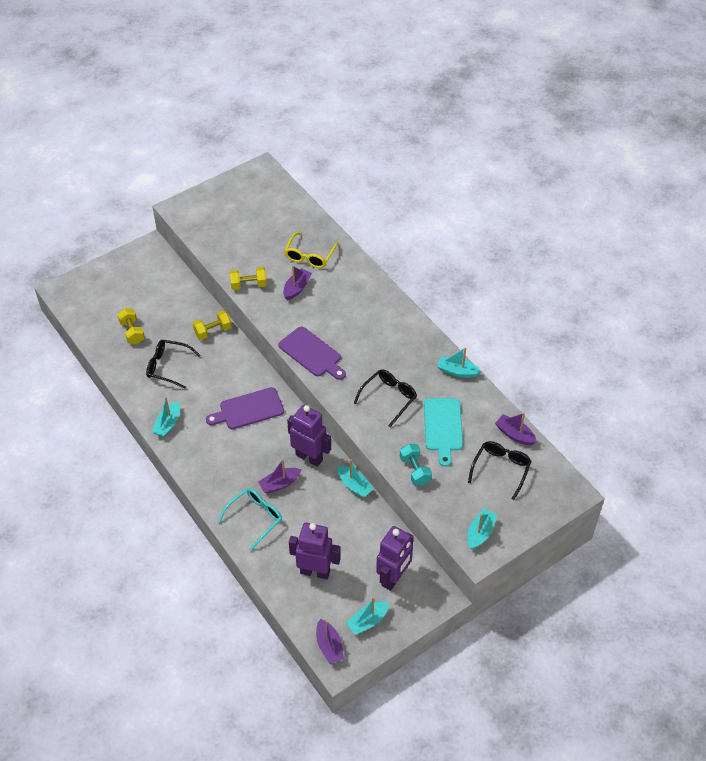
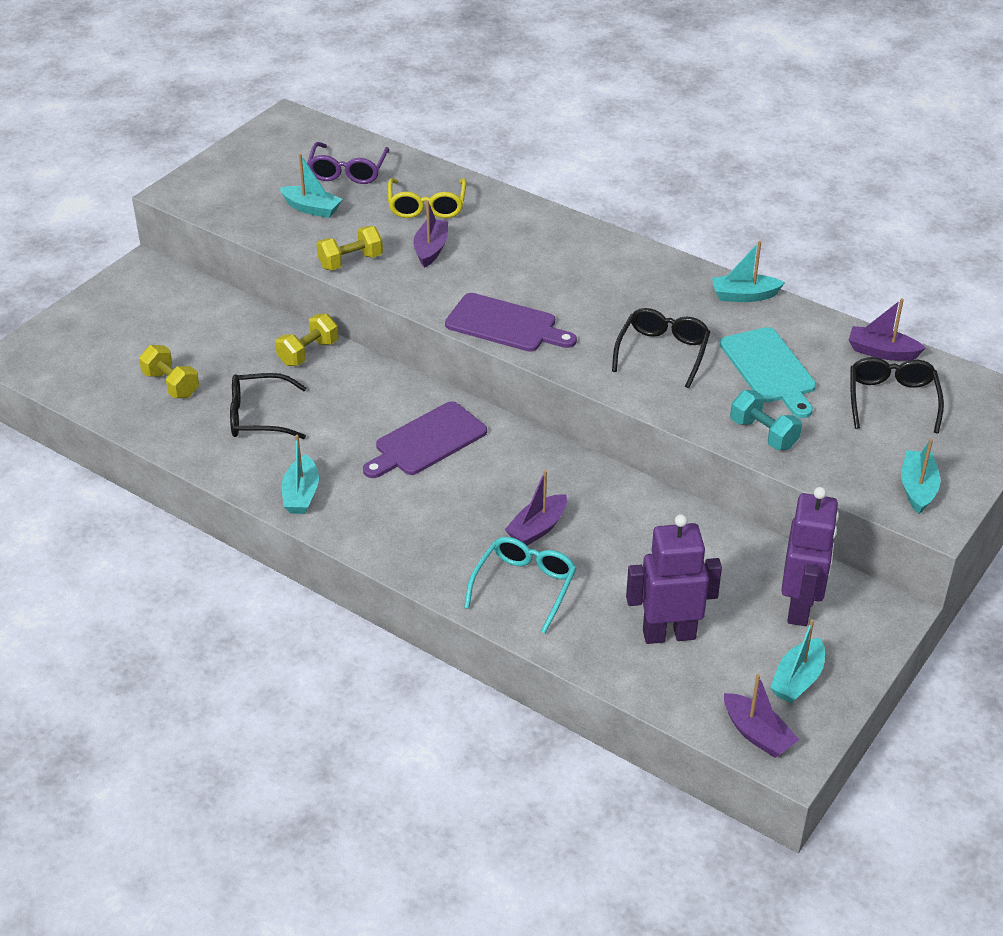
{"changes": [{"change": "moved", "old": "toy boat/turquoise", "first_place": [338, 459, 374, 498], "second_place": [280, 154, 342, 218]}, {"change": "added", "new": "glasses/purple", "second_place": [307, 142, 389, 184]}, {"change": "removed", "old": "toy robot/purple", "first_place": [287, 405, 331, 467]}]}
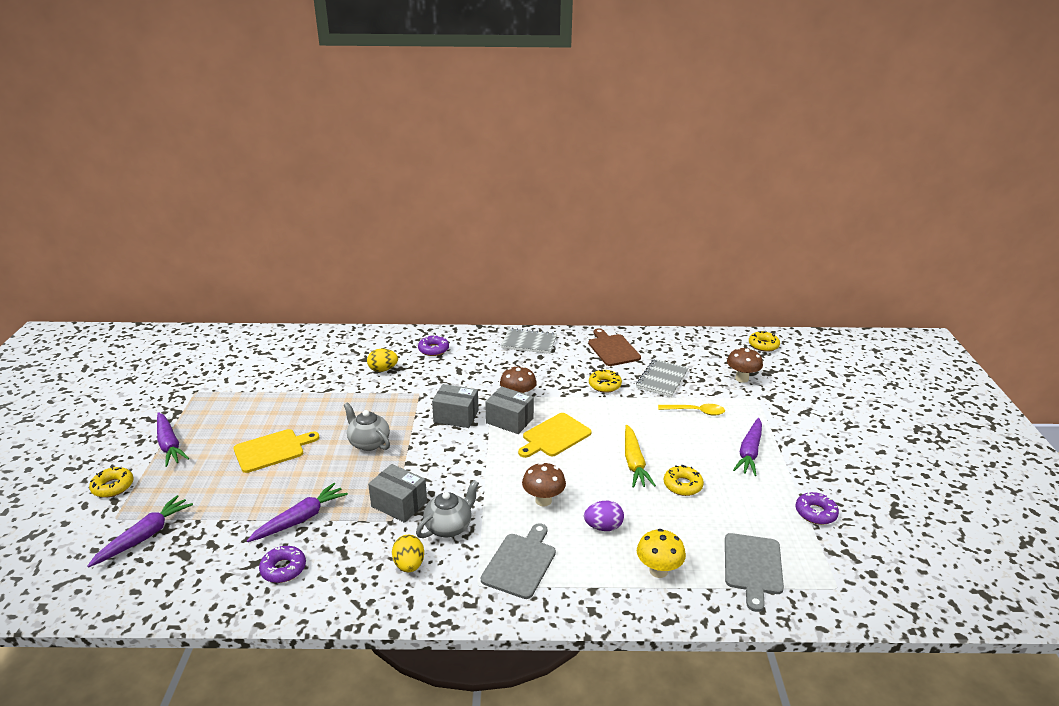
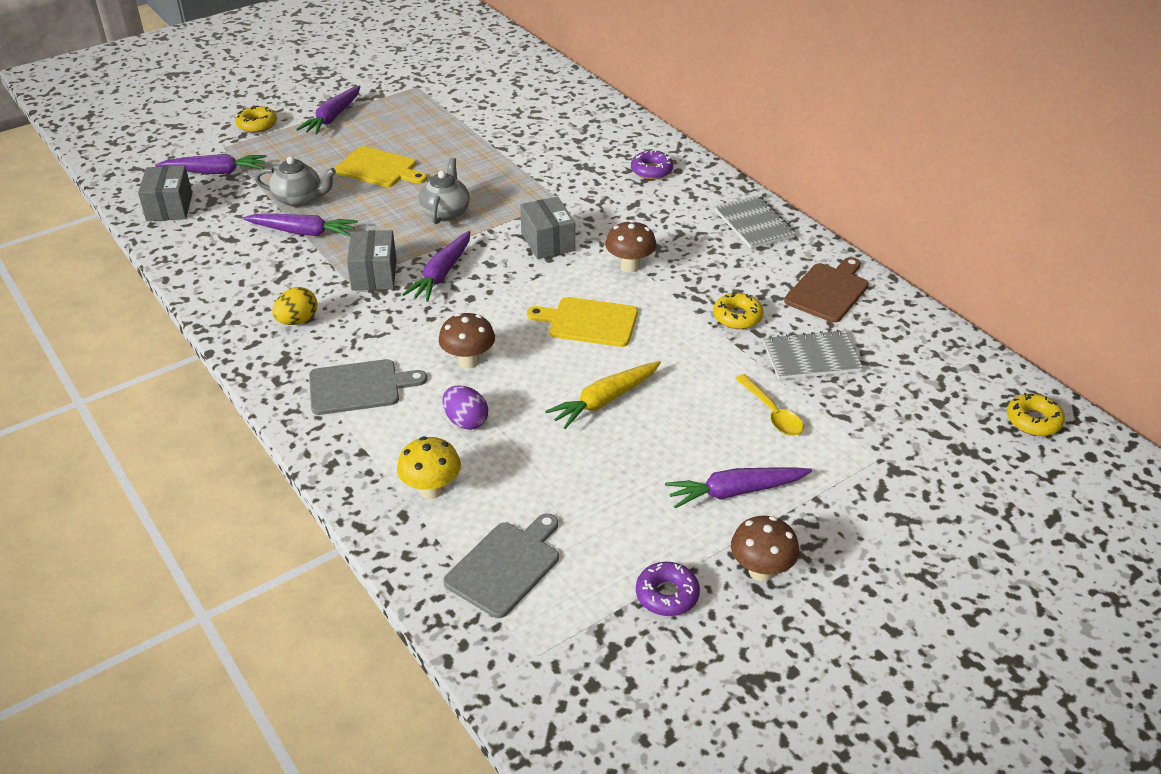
{"changes": [{"change": "moved", "old": "package/grey", "first_place": [485, 386, 534, 434], "second_place": [138, 165, 192, 221]}, {"change": "moved", "old": "tea pot/grey", "first_place": [416, 480, 479, 538], "second_place": [255, 156, 336, 207]}, {"change": "added", "new": "toy carrot/purple", "second_place": [402, 231, 470, 302]}, {"change": "turned", "old": "bread board/grey", "first_place": [725, 533, 784, 612], "second_place": [443, 513, 559, 618], "degrees": 150}, {"change": "moved", "old": "toadstool/dark brown", "first_place": [727, 348, 763, 383], "second_place": [731, 516, 799, 582]}, {"change": "removed", "old": "doughnut/purple", "first_place": [259, 546, 306, 583]}, {"change": "removed", "old": "egg/yellow", "first_place": [367, 349, 398, 372]}, {"change": "removed", "old": "doughnut/yellow", "first_place": [664, 465, 704, 496]}]}
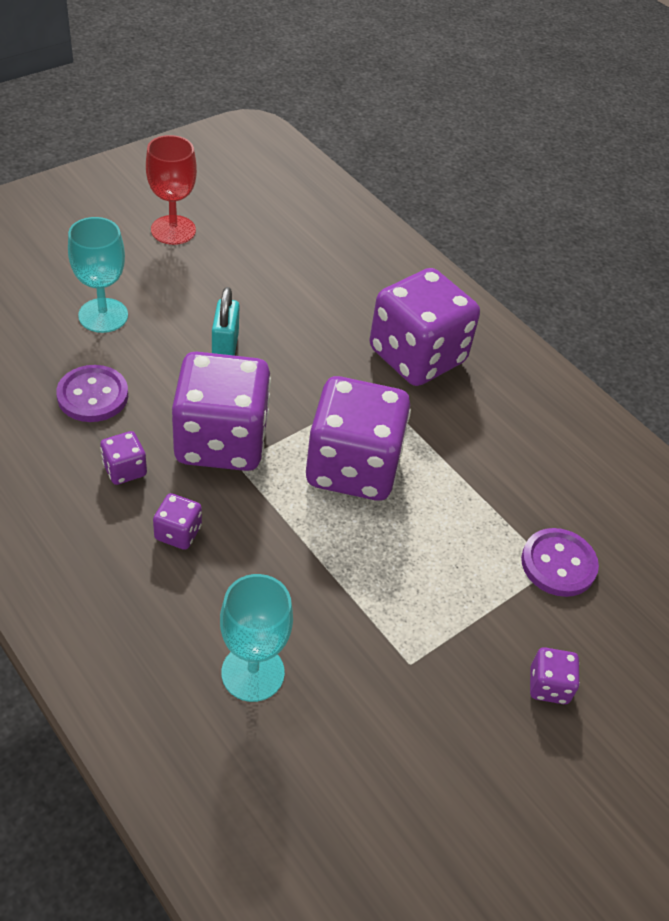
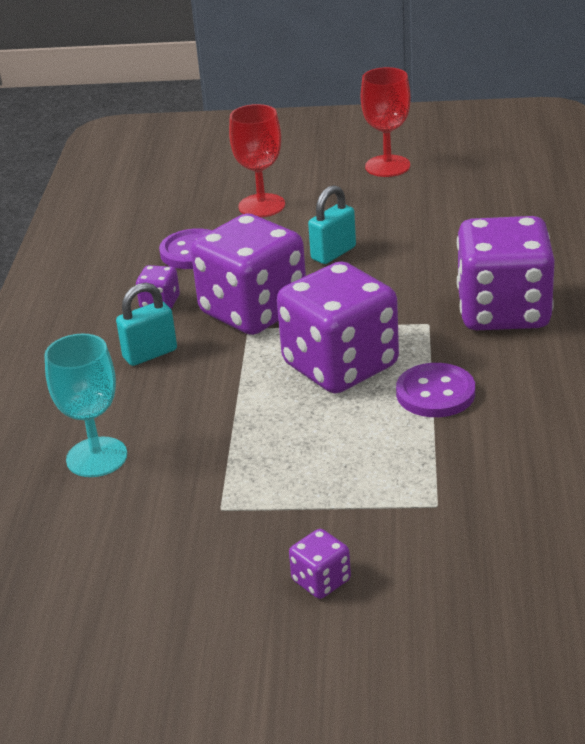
{"changes": [{"change": "replaced", "old": "game die/purple", "new": "small lock/turquoise", "first_place": [153, 493, 202, 550], "second_place": [116, 283, 177, 366]}, {"change": "recoloured", "old": "wine glass/turquoise", "new": "wine glass/crimson", "first_place": [68, 217, 128, 333], "second_place": [229, 104, 285, 217]}, {"change": "moved", "old": "shirt button/purple", "first_place": [521, 528, 599, 597], "second_place": [396, 363, 475, 417]}]}
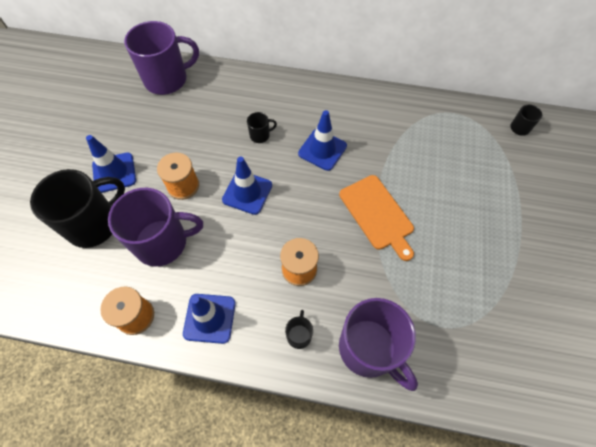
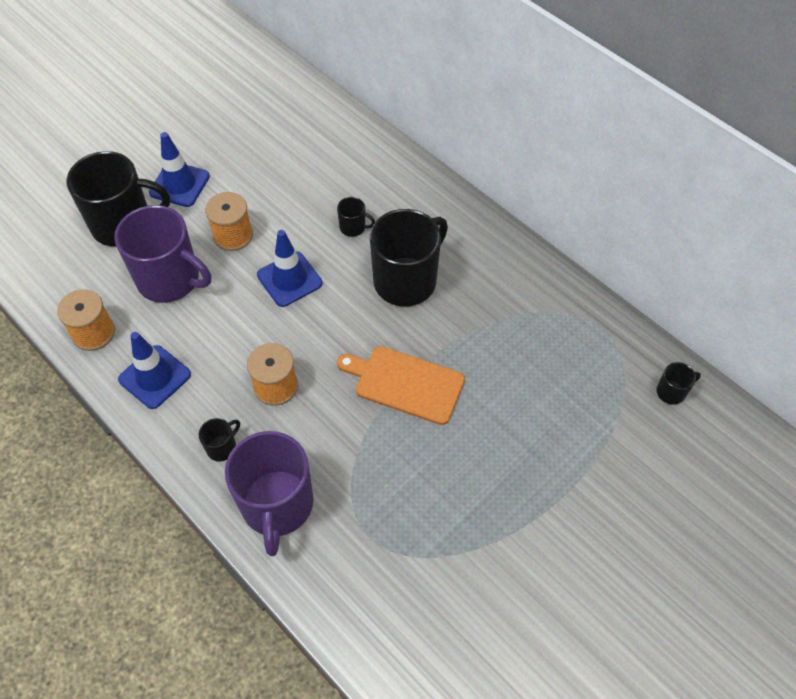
{"changes": [{"change": "turned", "old": "bread board/orange", "first_place": [339, 175, 414, 261], "second_place": [337, 346, 465, 425], "degrees": 105}, {"change": "replaced", "old": "traffic cone/royal blue", "new": "coffee mug/ebony", "first_place": [298, 110, 347, 171], "second_place": [370, 209, 448, 307]}, {"change": "removed", "old": "coffee mug/purple", "first_place": [124, 21, 199, 95]}]}
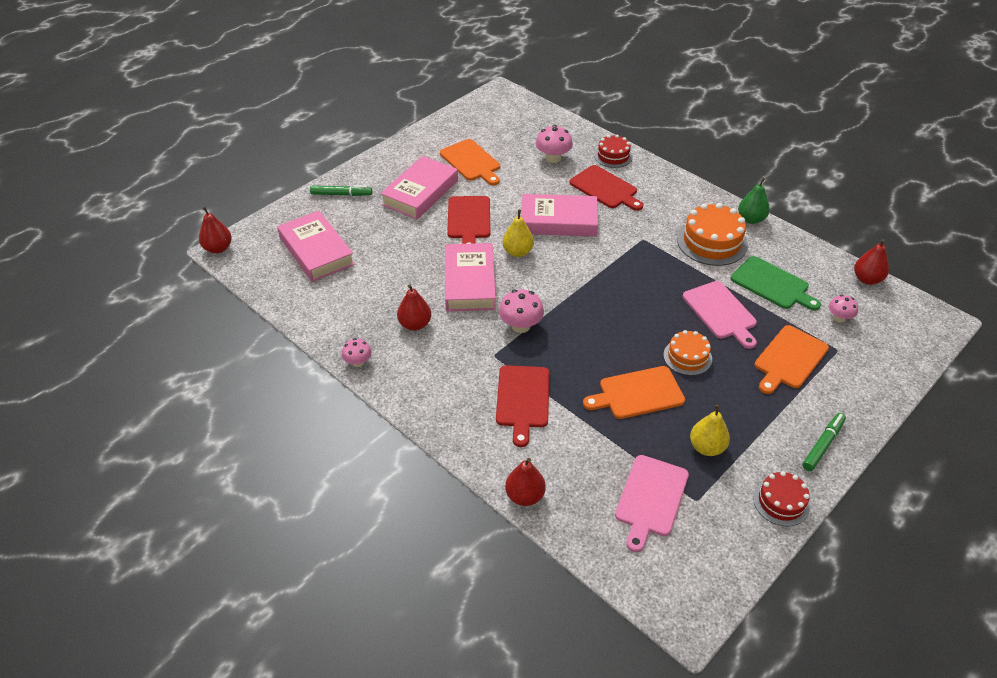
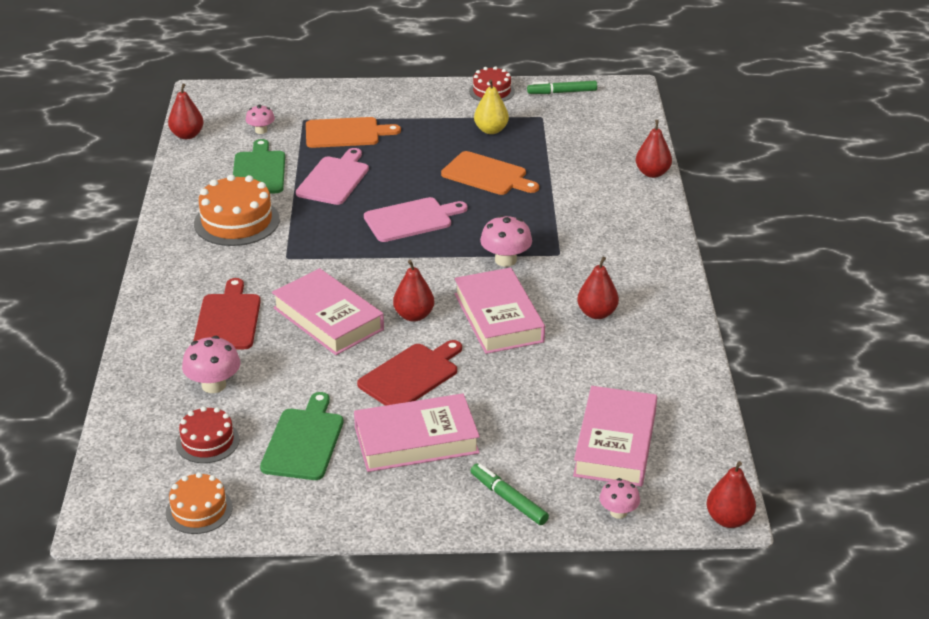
{"changes": [{"change": "moved", "old": "gateau/orange", "first_place": [663, 330, 712, 376], "second_place": [166, 472, 233, 534]}, {"change": "moved", "old": "gateau/crimson", "first_place": [594, 135, 633, 168], "second_place": [176, 406, 240, 463]}, {"change": "recoloured", "old": "bread board/orange", "new": "bread board/emerald", "first_place": [440, 139, 500, 185], "second_place": [260, 392, 343, 480]}, {"change": "moved", "old": "bread board/rosy", "first_place": [615, 455, 689, 552], "second_place": [364, 197, 468, 242]}, {"change": "recoloured", "old": "pear fruit/yellow", "new": "pear fruit/crimson", "first_place": [503, 210, 534, 257], "second_place": [393, 260, 434, 322]}, {"change": "turned", "old": "book/rosy", "first_place": [445, 243, 496, 311], "second_place": [454, 267, 545, 354], "degrees": -60}, {"change": "moved", "old": "marker pen/emerald", "first_place": [802, 413, 846, 471], "second_place": [527, 81, 597, 94]}, {"change": "moved", "old": "toadstool/rosy", "first_place": [342, 338, 372, 367], "second_place": [599, 478, 640, 519]}, {"change": "removed", "old": "bread board/crimson", "first_place": [496, 365, 550, 447]}, {"change": "removed", "old": "pear fruit/emerald", "first_place": [738, 178, 770, 224]}]}
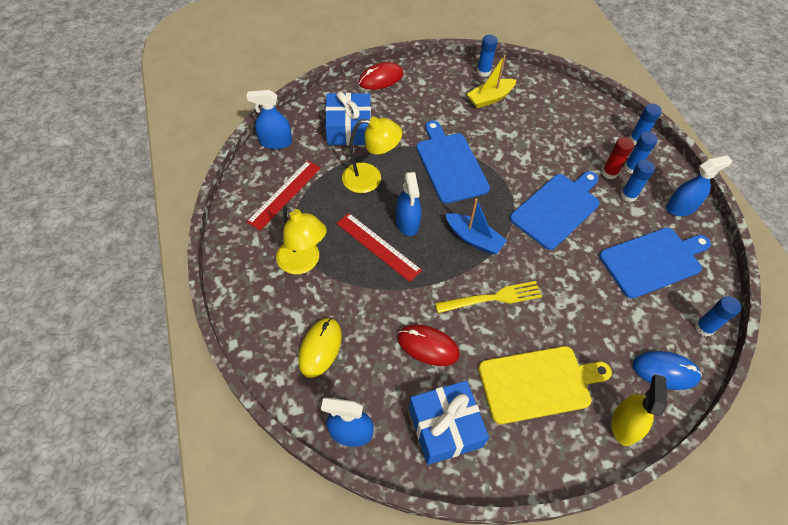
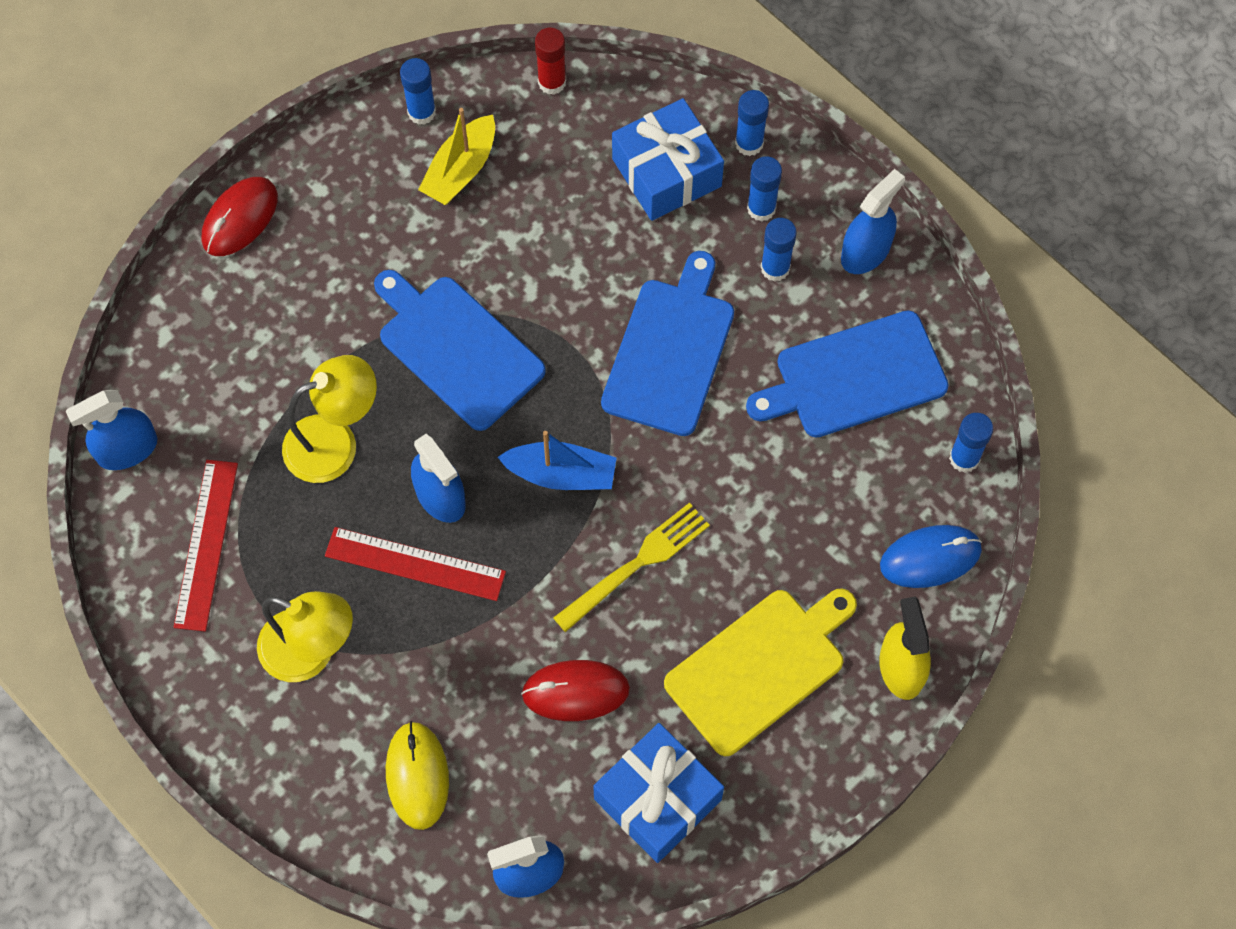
{"changes": [{"change": "moved", "old": "glue/crimson", "first_place": [602, 137, 634, 179], "second_place": [535, 28, 566, 95]}, {"change": "moved", "old": "wrapped gift/royal blue", "first_place": [325, 91, 371, 145], "second_place": [612, 98, 724, 221]}, {"change": "turned", "old": "bread board/royal blue", "first_place": [599, 228, 711, 299], "second_place": [746, 310, 949, 438], "degrees": -150}]}
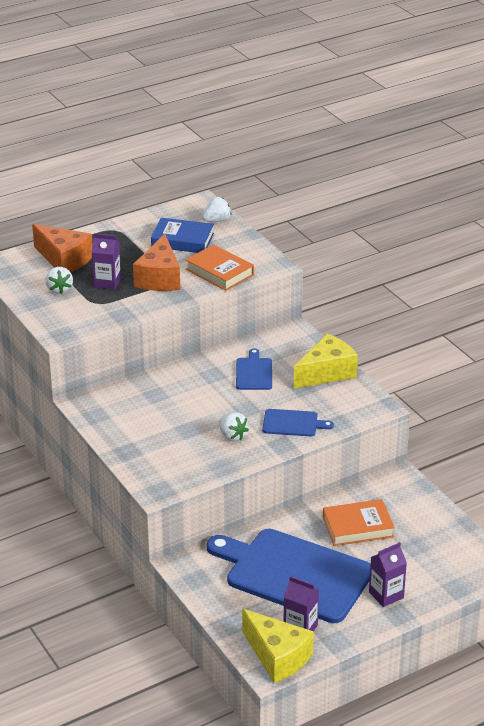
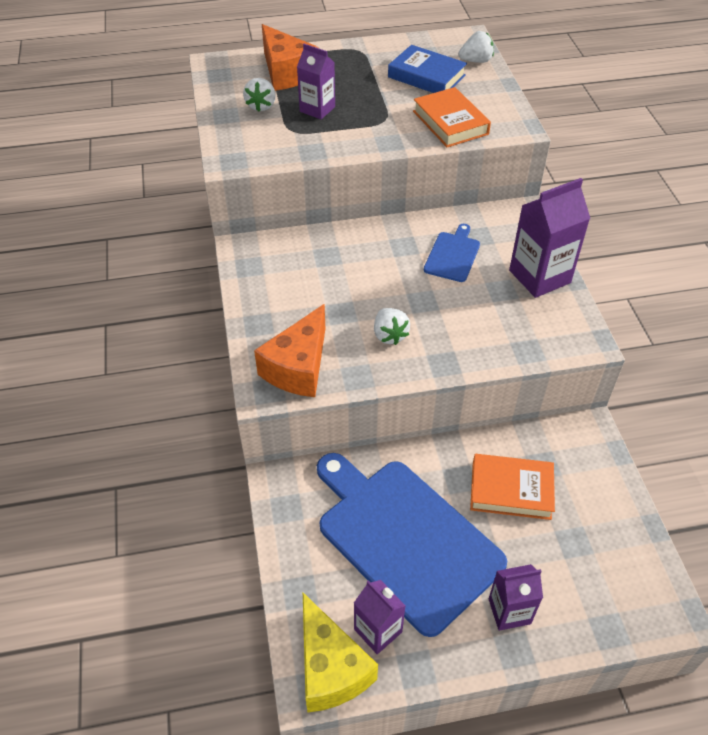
{"changes": [{"change": "moved", "old": "cheese/orange", "first_place": [133, 234, 180, 291], "second_place": [254, 304, 326, 397]}, {"change": "replaced", "old": "cheese/yellow", "new": "juice carton/purple", "first_place": [293, 333, 358, 389], "second_place": [509, 178, 590, 298]}, {"change": "removed", "old": "bread board/royal blue", "first_place": [262, 409, 334, 436]}]}
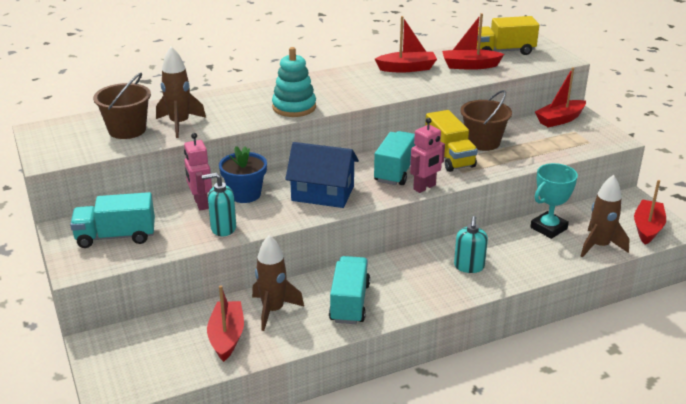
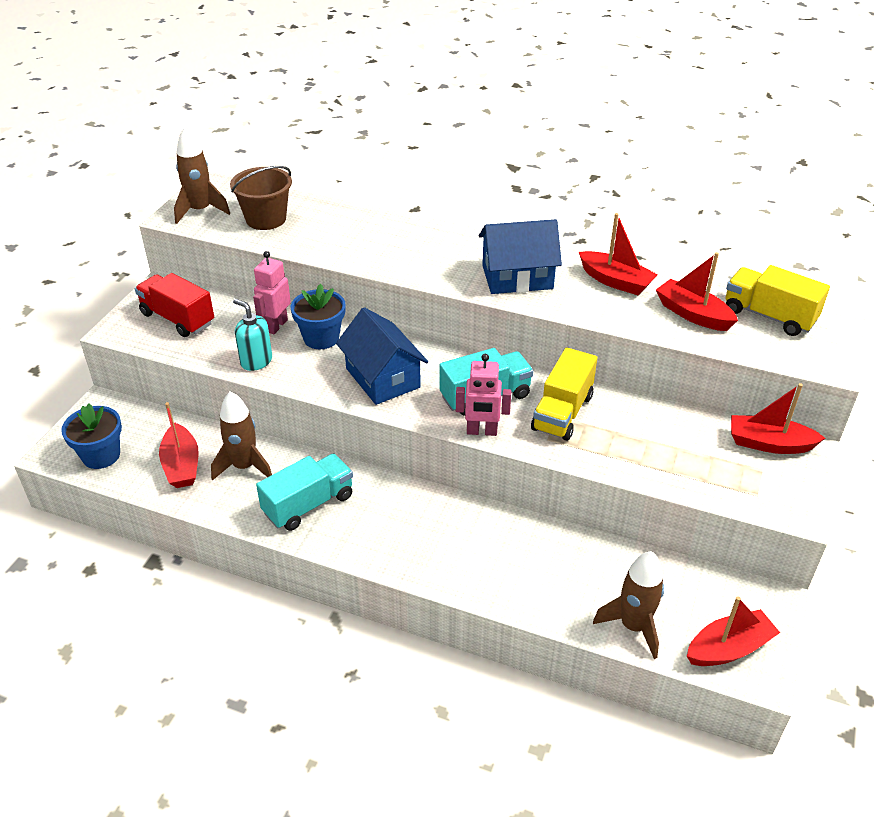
{"changes": [{"change": "added", "new": "plant pot/royal blue", "second_place": [61, 404, 122, 469]}, {"change": "recoloured", "old": "lorry/turquoise", "new": "lorry/crimson", "first_place": [70, 192, 155, 248], "second_place": [135, 273, 214, 337]}, {"change": "turned", "old": "toy boat/crimson", "first_place": [207, 286, 244, 362], "second_place": [159, 402, 199, 488], "degrees": 120}, {"change": "moved", "old": "spaceship/dark brown", "first_place": [156, 46, 206, 138], "second_place": [174, 127, 230, 224]}, {"change": "added", "new": "house/royal blue", "second_place": [479, 219, 562, 294]}, {"change": "removed", "old": "ring stacker/turquoise", "first_place": [272, 47, 316, 117]}, {"change": "removed", "old": "pump bottle/turquoise", "first_place": [454, 216, 488, 273]}, {"change": "removed", "old": "pail/dark brown", "first_place": [460, 90, 512, 151]}, {"change": "removed", "old": "prize cup/turquoise", "first_place": [530, 163, 578, 239]}]}
